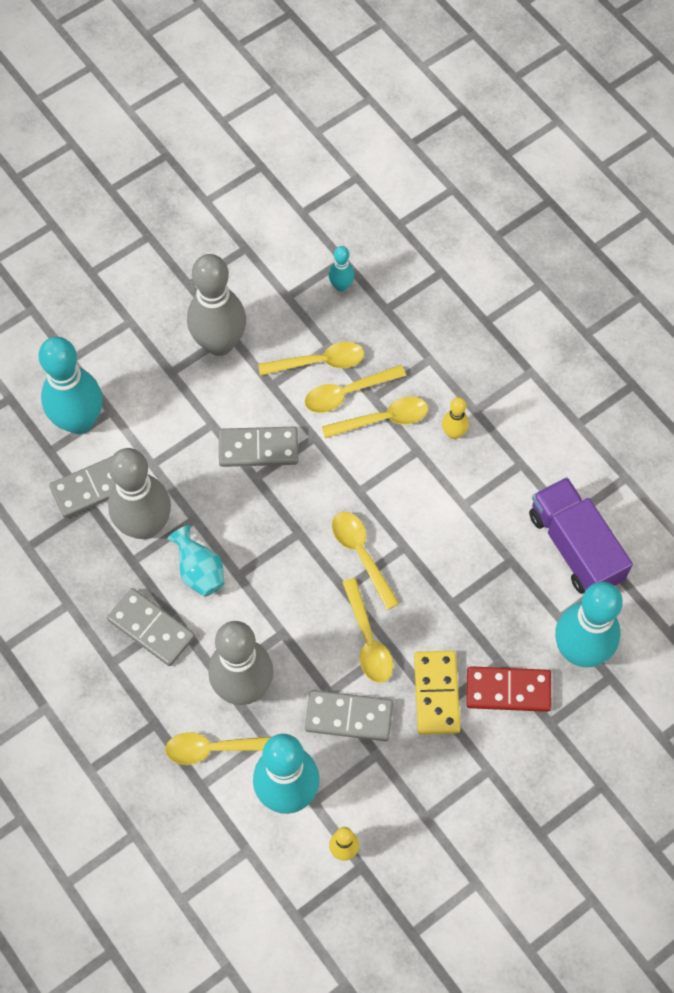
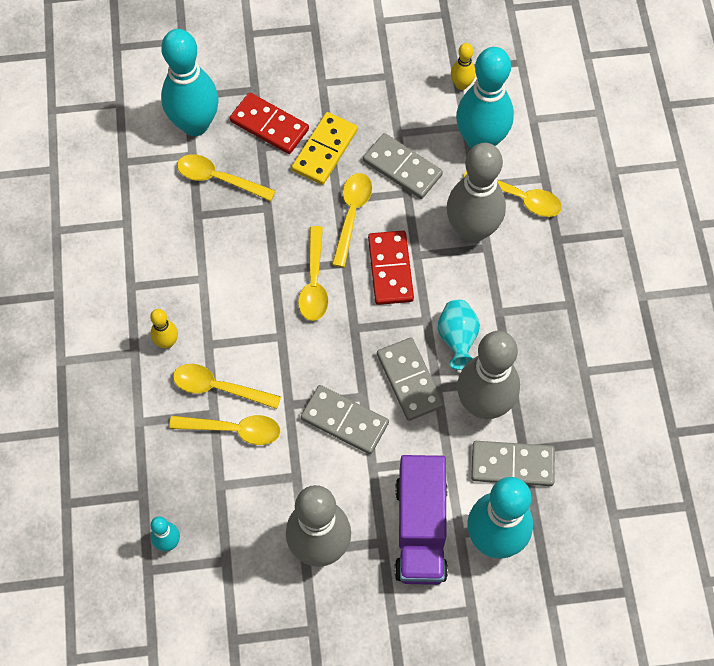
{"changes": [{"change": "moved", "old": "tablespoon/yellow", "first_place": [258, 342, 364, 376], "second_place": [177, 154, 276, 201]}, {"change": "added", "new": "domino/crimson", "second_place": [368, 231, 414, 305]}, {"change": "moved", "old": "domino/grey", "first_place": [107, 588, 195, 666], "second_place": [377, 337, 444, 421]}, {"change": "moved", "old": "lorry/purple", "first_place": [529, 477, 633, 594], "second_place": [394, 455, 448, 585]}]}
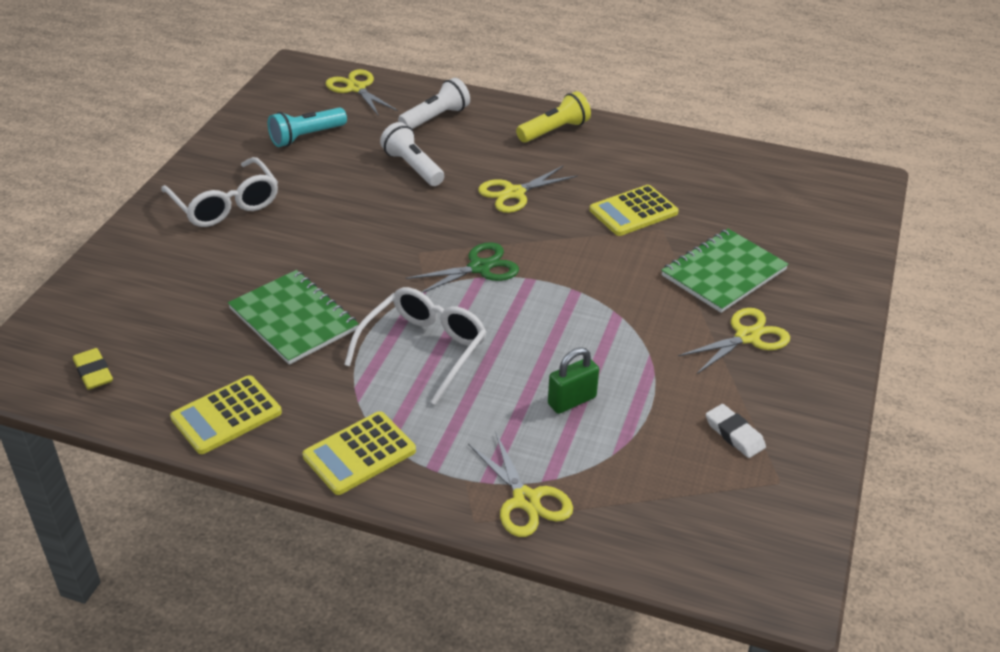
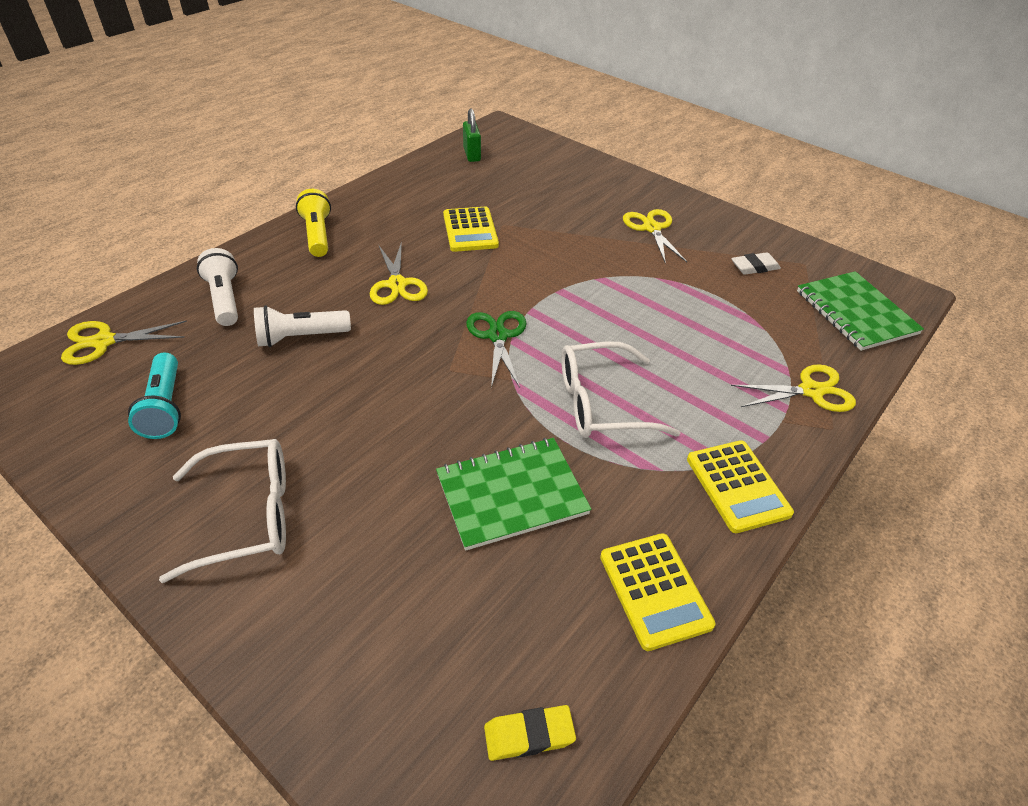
{"changes": [{"change": "moved", "old": "small lock/emerald", "first_place": [548, 347, 599, 414], "second_place": [463, 109, 481, 162]}, {"change": "turned", "old": "glasses/pure white", "first_place": [344, 287, 487, 405], "second_place": [561, 341, 680, 438], "degrees": -60}, {"change": "moved", "old": "exercise book/emerald", "first_place": [661, 229, 788, 313], "second_place": [797, 271, 924, 351]}]}
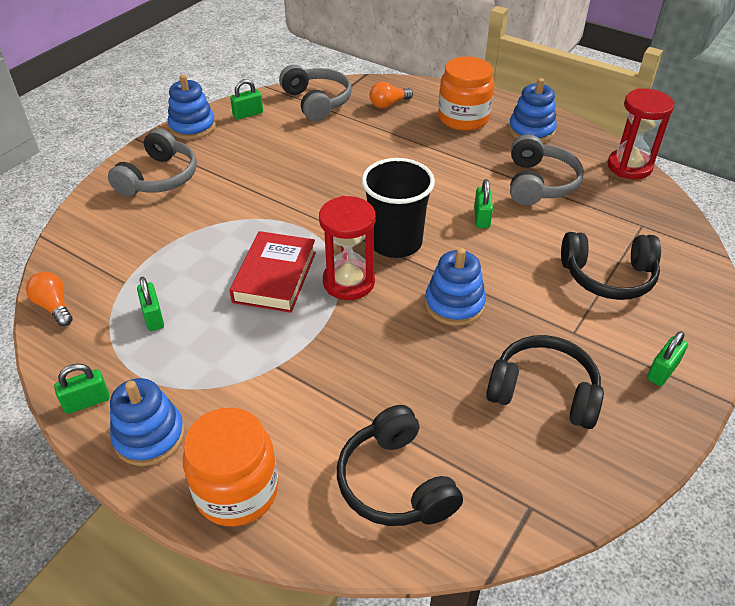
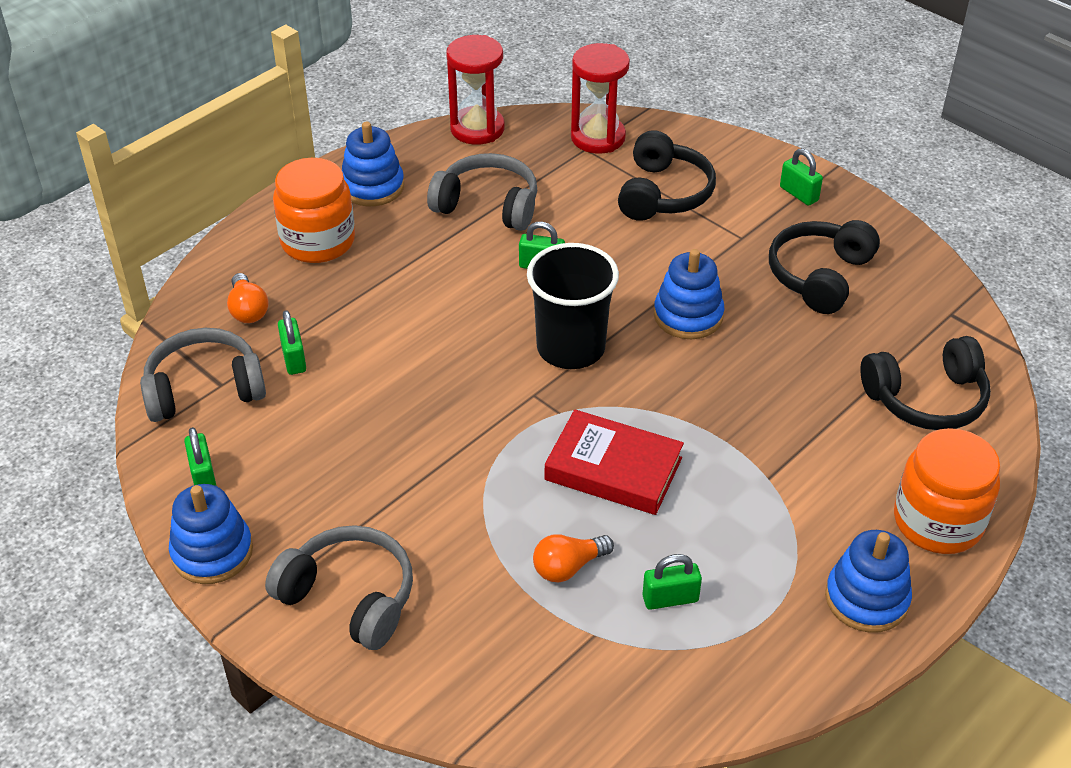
{"changes": [{"change": "moved", "old": "small lock/emerald", "first_place": [54, 364, 110, 414], "second_place": [278, 310, 306, 375]}, {"change": "moved", "old": "lightbulb/orange", "first_place": [26, 272, 73, 326], "second_place": [533, 534, 614, 582]}, {"change": "moved", "old": "sand timer/crimson", "first_place": [319, 196, 376, 300], "second_place": [571, 43, 630, 154]}]}
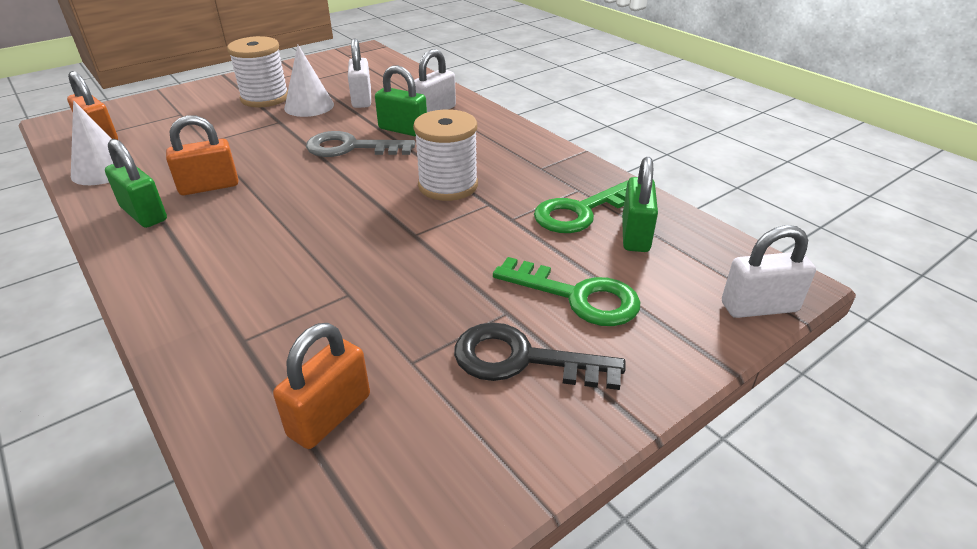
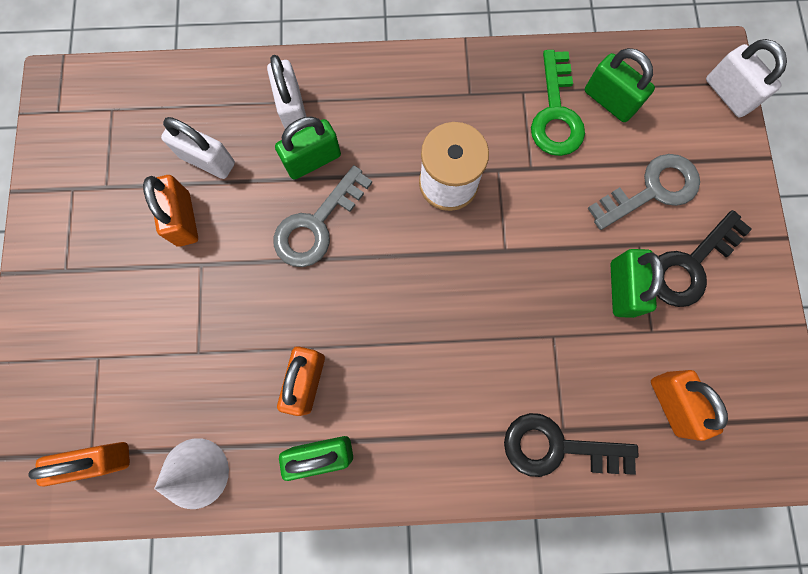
{"changes": [{"change": "replaced", "old": "cone/pure white", "new": "small lock/orange", "first_place": [284, 45, 334, 117], "second_place": [143, 175, 198, 246]}, {"change": "added", "new": "key/ebony", "second_place": [504, 413, 638, 477]}, {"change": "recoloured", "old": "key/emerald", "new": "key/grey", "first_place": [493, 257, 640, 326], "second_place": [588, 154, 700, 230]}, {"change": "added", "new": "small lock/emerald", "second_place": [610, 249, 664, 318]}, {"change": "turned", "old": "small lock/pure white", "first_place": [722, 225, 816, 318], "second_place": [706, 39, 787, 117], "degrees": -60}, {"change": "removed", "old": "reel of thread/pure white", "first_place": [227, 36, 288, 107]}]}
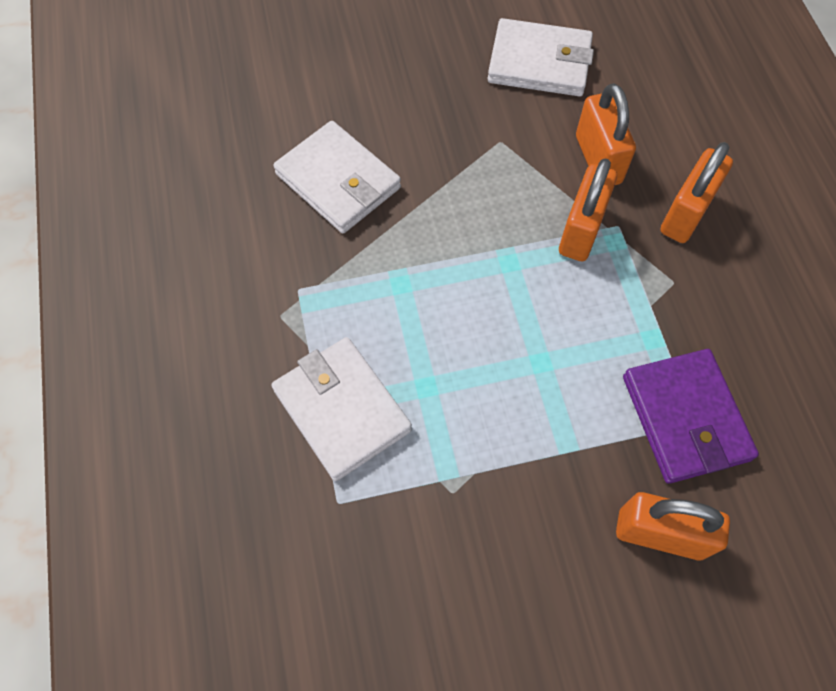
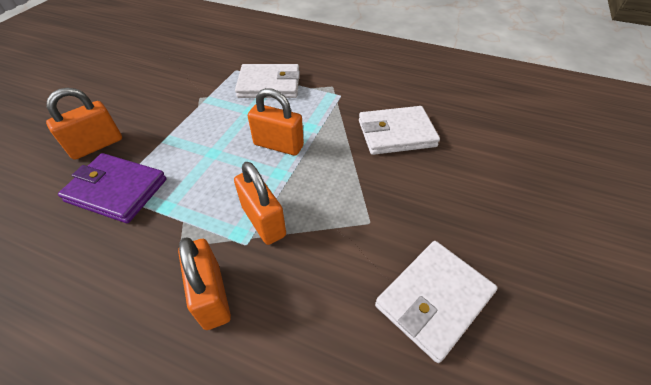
{"changes": [{"change": "moved", "old": "small lock/orange", "first_place": [576, 83, 636, 185], "second_place": [248, 88, 304, 156]}]}
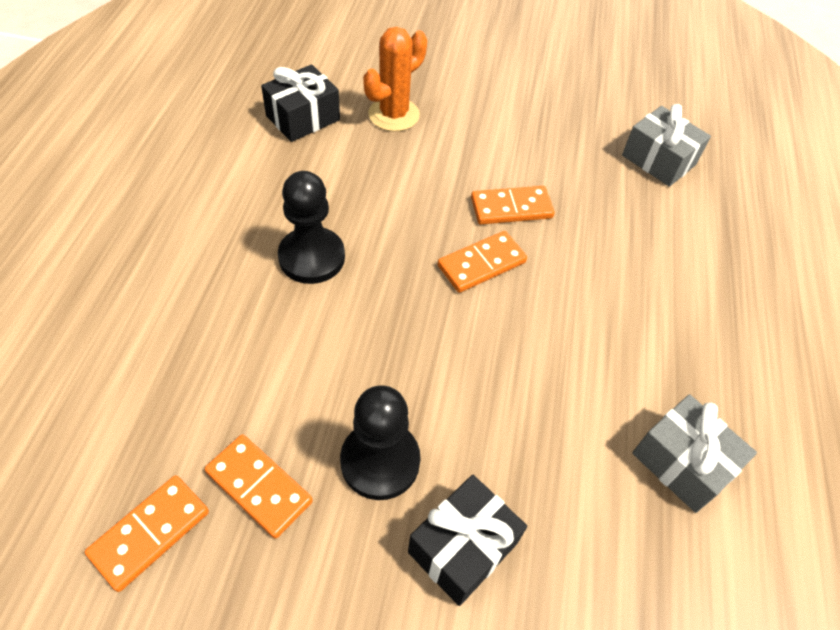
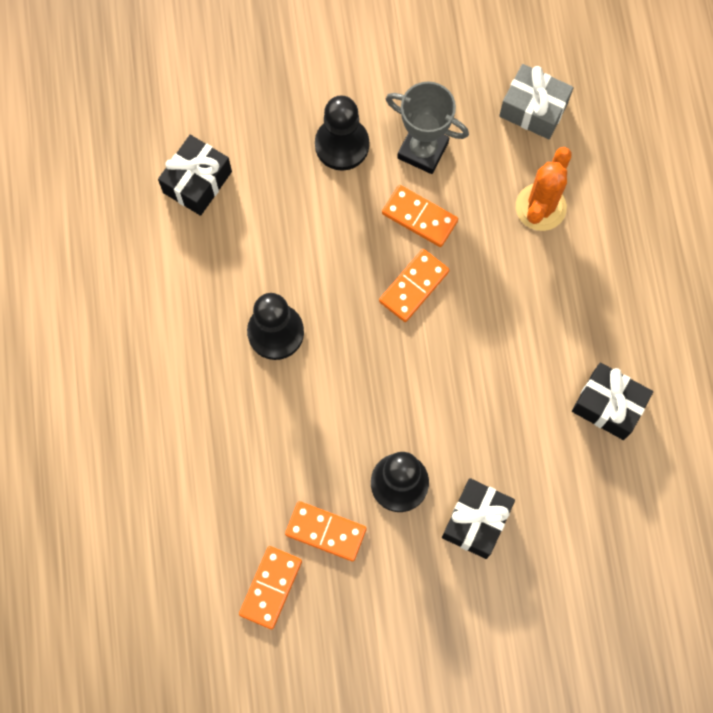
{"changes": [{"change": "added", "new": "pawn/ebony", "second_place": [315, 95, 369, 171]}, {"change": "turned", "old": "domino/orange", "first_place": [471, 186, 555, 224], "second_place": [382, 185, 458, 247], "degrees": 60}, {"change": "added", "new": "prize cup/grey", "second_place": [386, 82, 469, 174]}, {"change": "moved", "old": "cactus/orange", "first_place": [363, 27, 427, 131], "second_place": [516, 147, 572, 231]}, {"change": "recoloured", "old": "wrapped gift/grey", "new": "wrapped gift/ebony", "first_place": [632, 394, 757, 513], "second_place": [572, 363, 653, 440]}]}
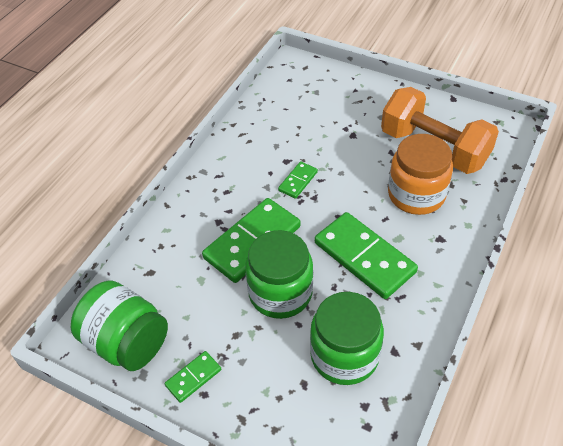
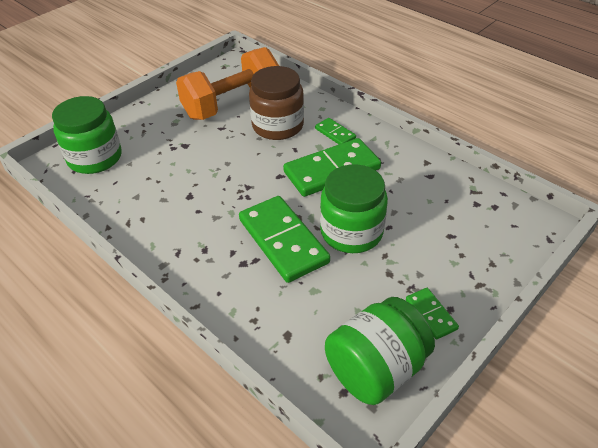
{"changes": [{"change": "moved", "old": "jam jar/emerald", "first_place": [310, 292, 384, 385], "second_place": [52, 96, 122, 174]}, {"change": "recoloured", "old": "jam jar/orange", "new": "jam jar/dark brown", "first_place": [388, 134, 453, 215], "second_place": [249, 66, 304, 140]}, {"change": "moved", "old": "domino/emerald", "first_place": [278, 162, 318, 199], "second_place": [315, 118, 356, 144]}]}
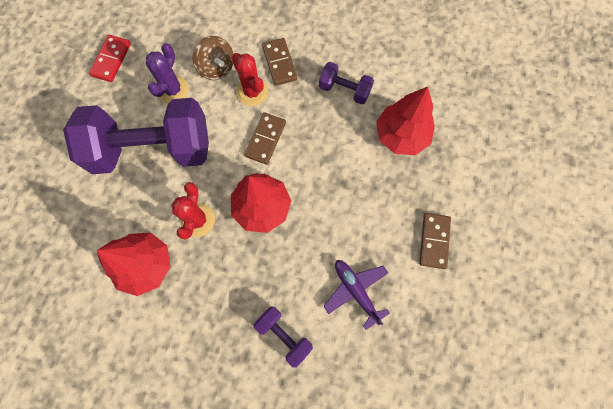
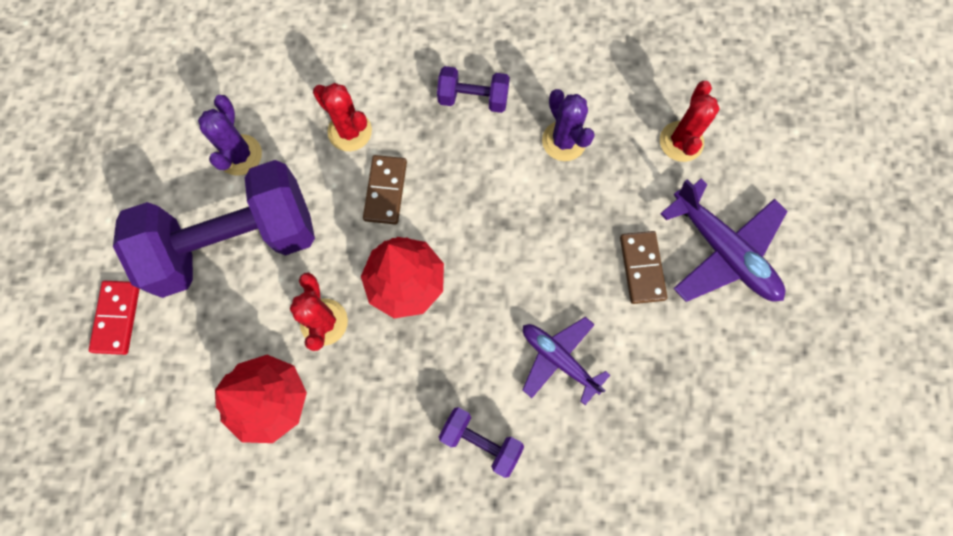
{"changes": [{"change": "moved", "old": "domino/crimson", "first_place": [89, 35, 131, 82], "second_place": [89, 281, 140, 355]}, {"change": "replaced", "old": "toy tree/crimson", "new": "cactus/purple", "first_place": [376, 87, 435, 155], "second_place": [542, 89, 595, 161]}, {"change": "added", "new": "cactus/crimson", "second_place": [660, 81, 720, 162]}, {"change": "added", "new": "plane/purple", "second_place": [660, 179, 787, 302]}, {"change": "removed", "old": "whirligig/dark brown", "first_place": [193, 36, 234, 80]}, {"change": "removed", "old": "domino/dark brown", "first_place": [262, 38, 297, 86]}]}
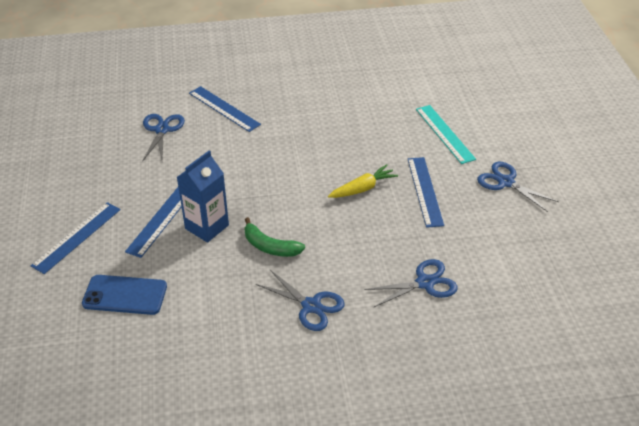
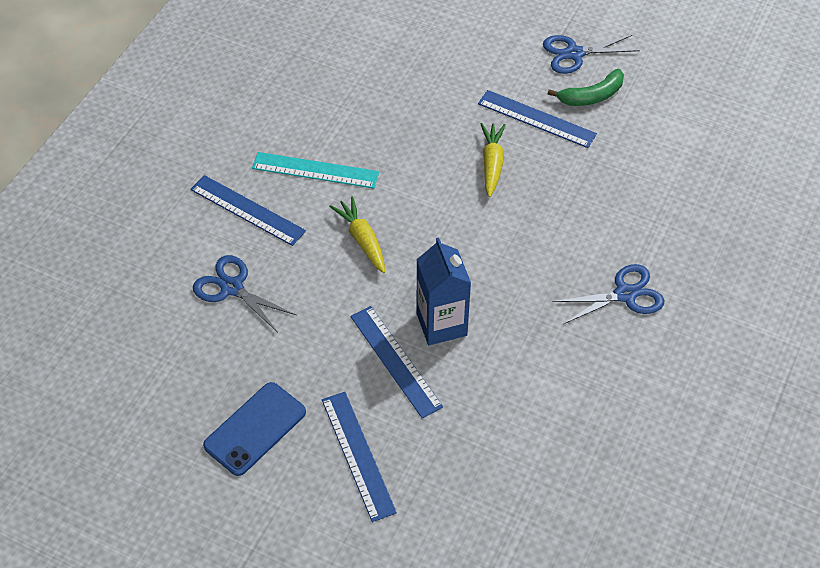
{"changes": [{"change": "turned", "old": "ruler/royal blue", "first_place": [189, 86, 261, 132], "second_place": [190, 175, 306, 246], "degrees": 45}, {"change": "moved", "old": "smartphone/royal blue", "first_place": [82, 275, 167, 315], "second_place": [203, 382, 306, 476]}, {"change": "moved", "old": "ruler/turquoise", "first_place": [416, 105, 476, 164], "second_place": [252, 152, 379, 189]}, {"change": "added", "new": "toy carrot/yellow", "second_place": [329, 197, 385, 273]}, {"change": "moved", "old": "toy banana/emerald", "first_place": [244, 217, 305, 257], "second_place": [548, 69, 624, 106]}, {"change": "removed", "old": "shears/royal blue", "first_place": [365, 259, 458, 307]}]}
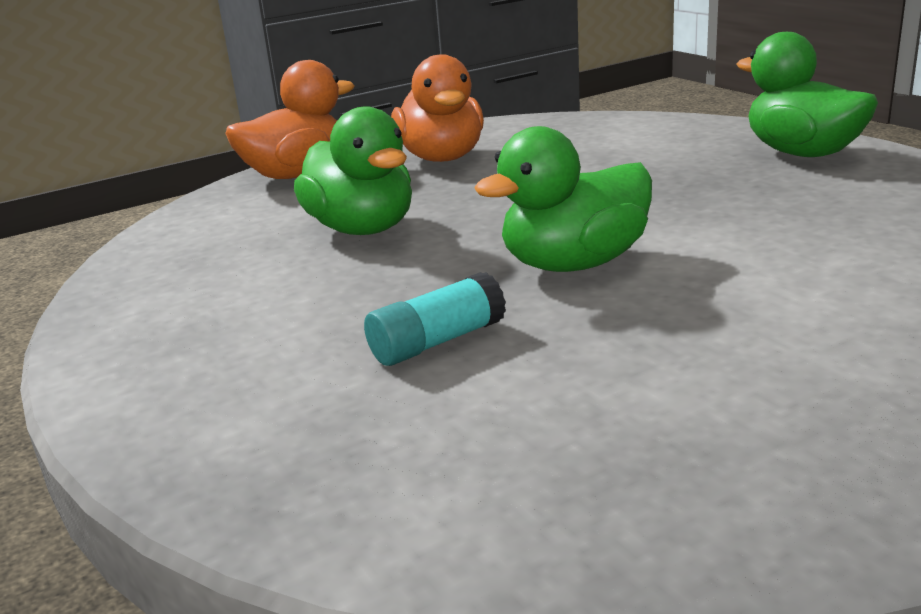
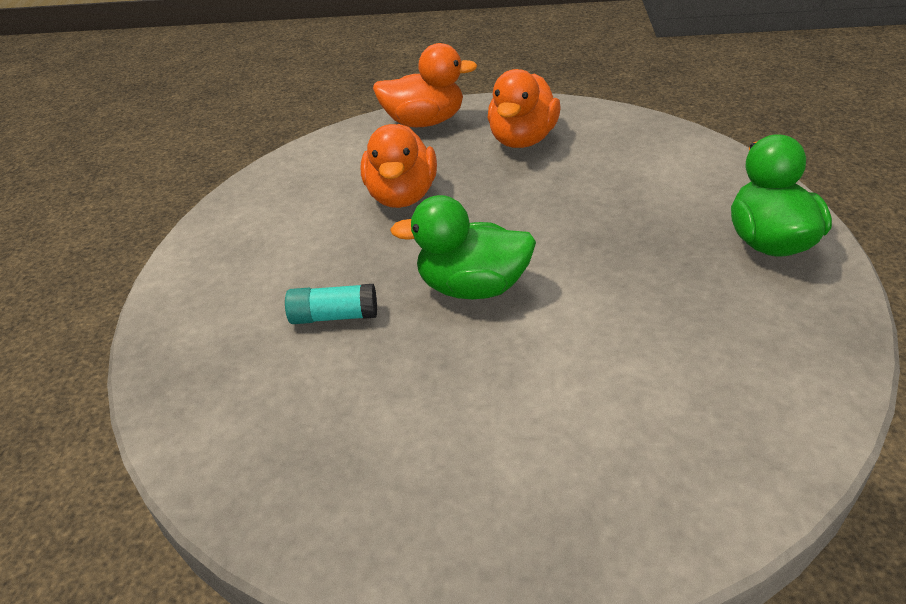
{"changes": [{"change": "recoloured", "old": "duck/emerald", "new": "duck/orange", "first_place": [294, 106, 412, 235], "second_place": [361, 124, 437, 208]}]}
